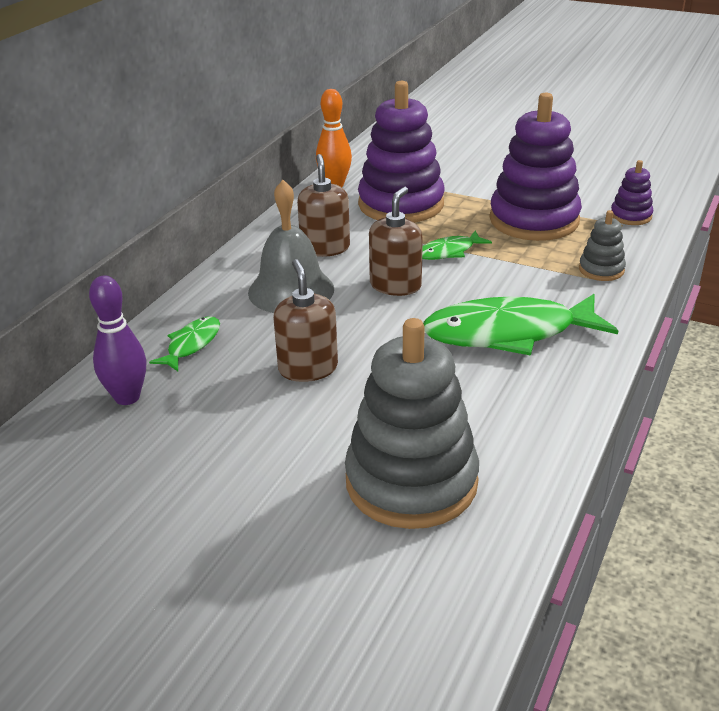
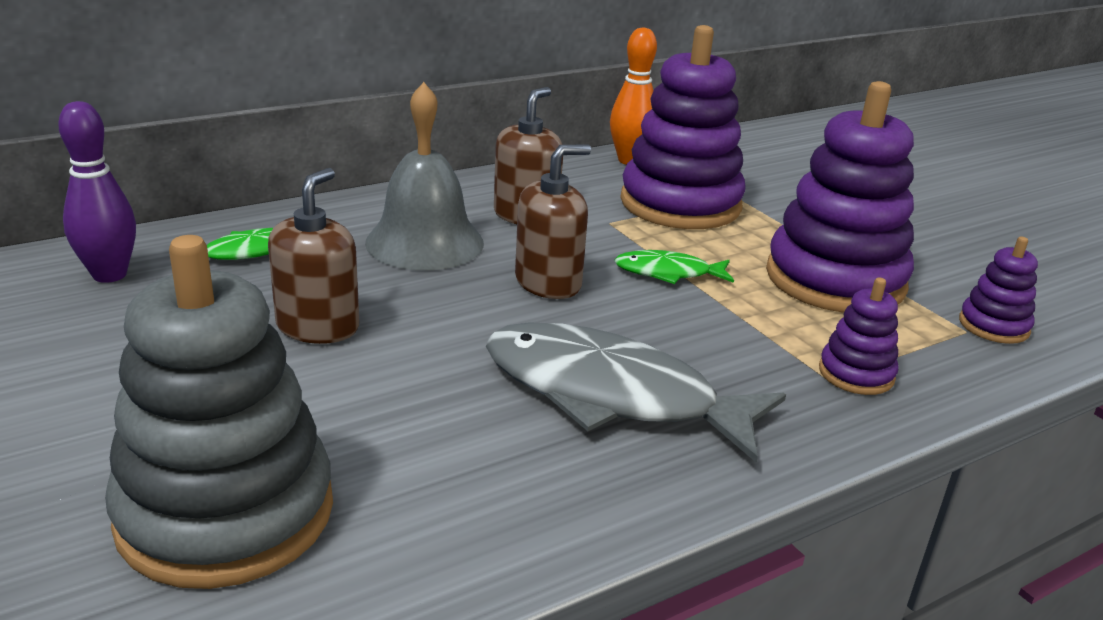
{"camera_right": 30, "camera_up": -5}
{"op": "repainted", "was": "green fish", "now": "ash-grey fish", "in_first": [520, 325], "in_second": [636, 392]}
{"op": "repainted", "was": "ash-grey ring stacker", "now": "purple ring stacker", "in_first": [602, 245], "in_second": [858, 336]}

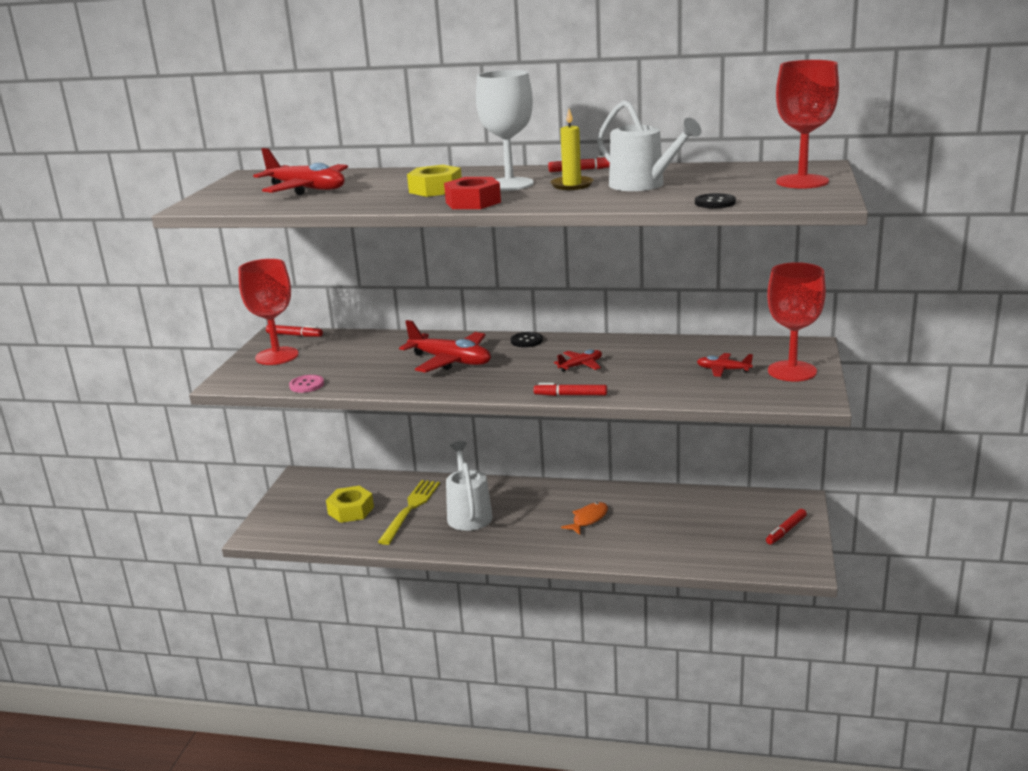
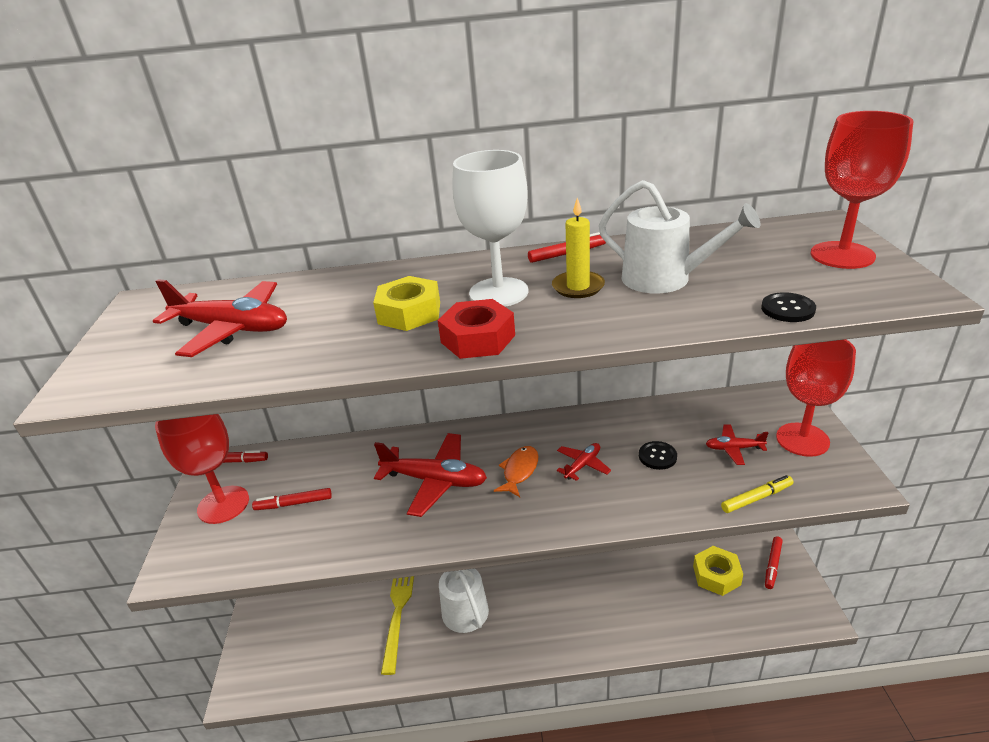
{"camera_right": -15, "camera_up": 10}
{"op": "gone", "was": "pink shirt button", "in_first": [306, 384]}
{"op": "shifted", "was": "bright yellow nut", "in_first": [350, 504], "in_second": [718, 571]}
{"op": "shifted", "was": "jet-black shirt button", "in_first": [527, 339], "in_second": [658, 455]}
{"op": "shifted", "was": "crimson marker", "in_first": [570, 389], "in_second": [292, 499]}
{"op": "shifted", "was": "orange-coloured fish", "in_first": [584, 518], "in_second": [516, 471]}
{"op": "new", "now": "bright yellow marker", "in_second": [757, 494]}

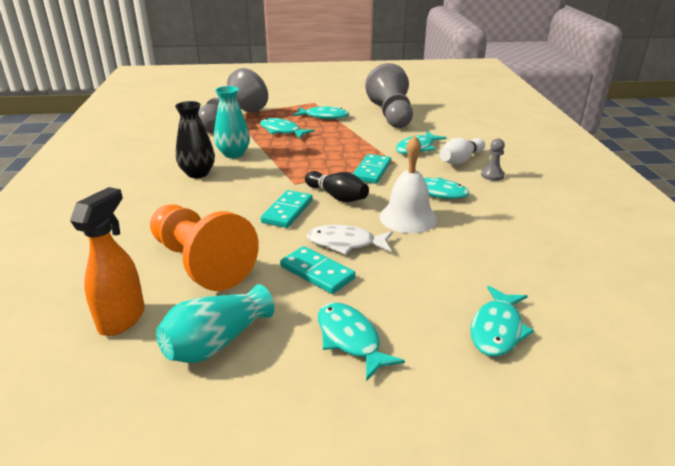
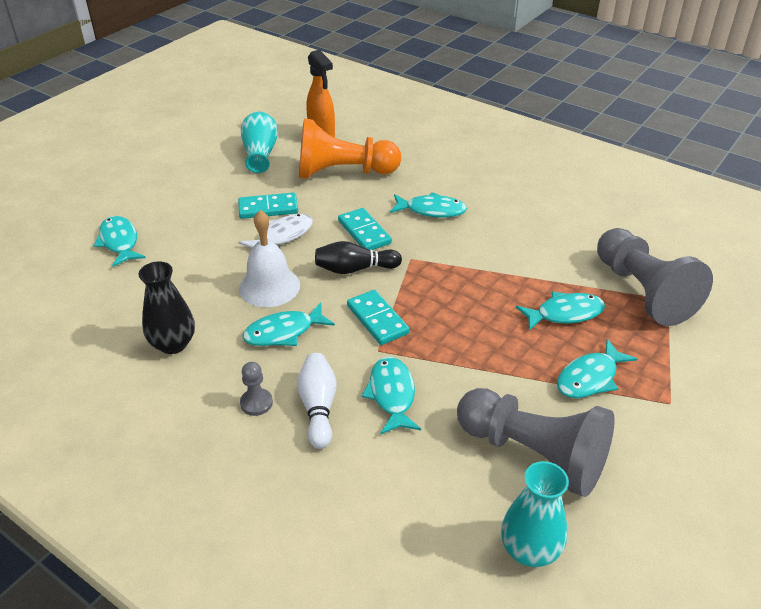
{"camera_right": 130, "camera_up": 10}
{"op": "shifted", "was": "jet-black tall vase", "in_first": [195, 139], "in_second": [166, 307]}
{"op": "shifted", "was": "turquoise tall vase", "in_first": [232, 122], "in_second": [535, 514]}
{"op": "shifted", "was": "turquoise fish", "in_first": [361, 341], "in_second": [428, 205]}

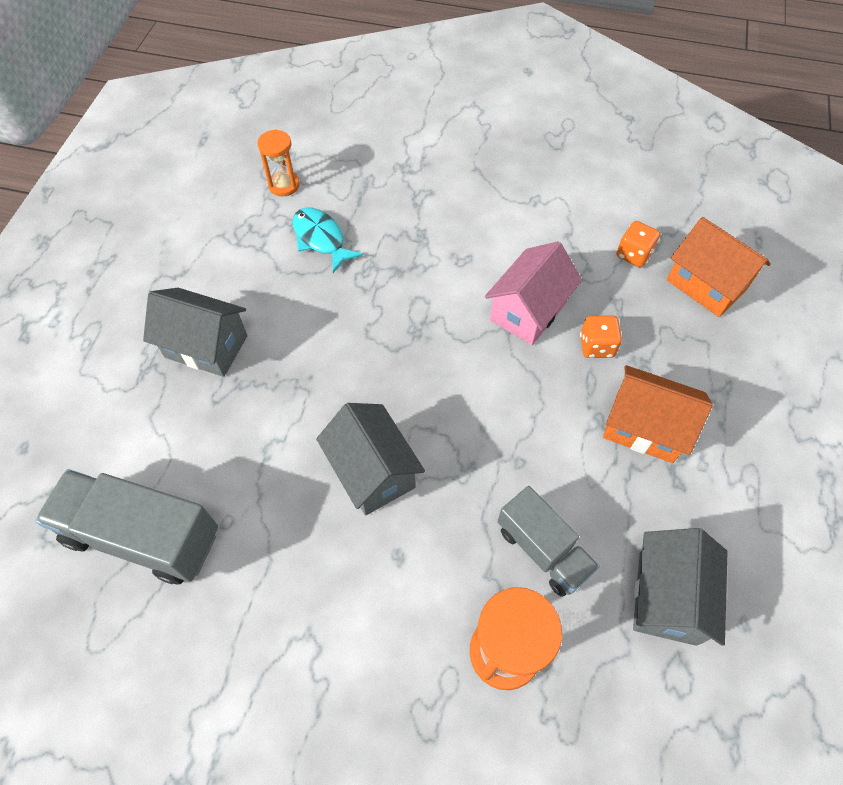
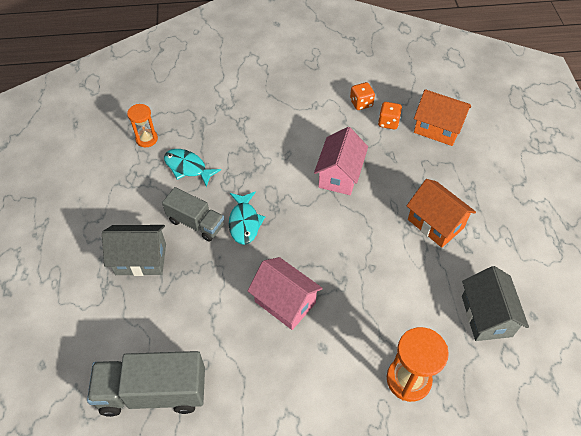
{"camera_right": -20, "camera_up": -5}
{"op": "repainted", "was": "ash-grey house", "now": "pink house", "in_first": [370, 459], "in_second": [285, 293]}
{"op": "shifted", "was": "ash-grey lorry", "in_first": [549, 541], "in_second": [193, 214]}
{"op": "shifted", "was": "orange-coloured game die", "in_first": [601, 336], "in_second": [362, 96]}
{"op": "rotated", "was": "orange-coloured house", "in_first": [658, 414], "in_second": [441, 213], "clockwise": 45}
{"op": "new", "now": "turquoise fish", "in_second": [247, 218]}

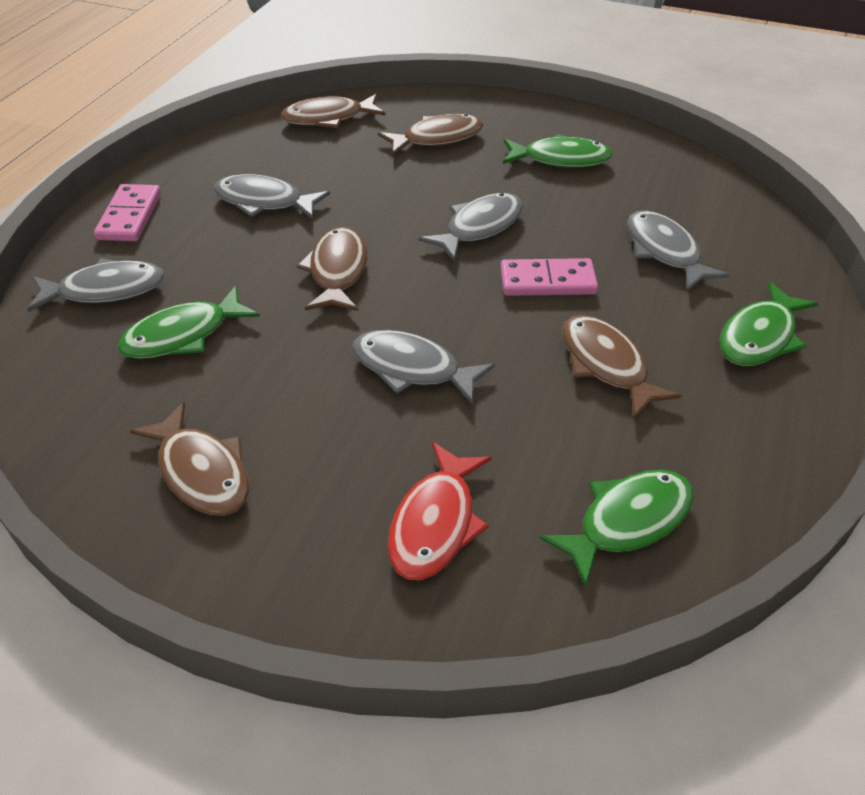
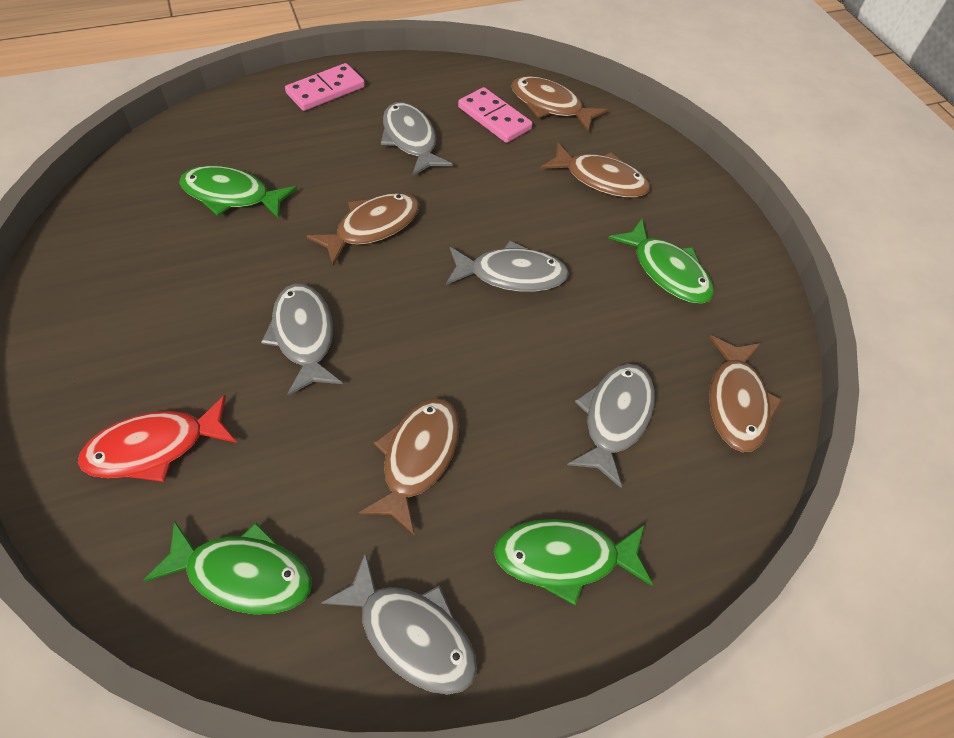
{"camera_right": 45, "camera_up": 10}
{"op": "shifted", "was": "ash-grey fish", "in_first": [96, 285], "in_second": [399, 623]}
{"op": "shifted", "was": "russet fish", "in_first": [189, 459], "in_second": [745, 393]}
{"op": "shifted", "was": "pink domino piece", "in_first": [549, 277], "in_second": [495, 115]}

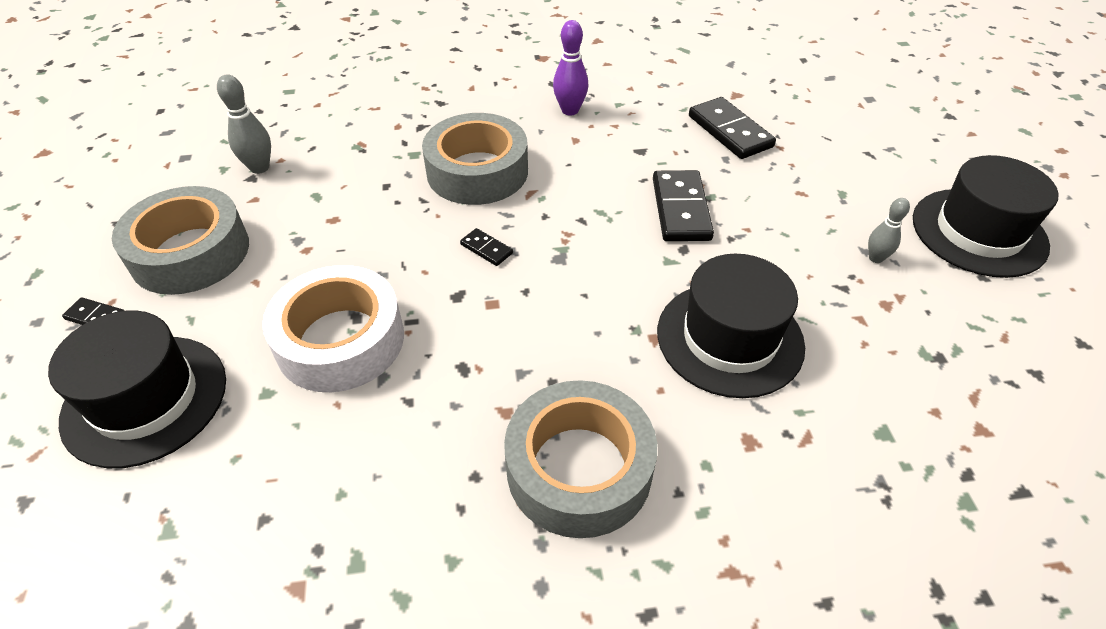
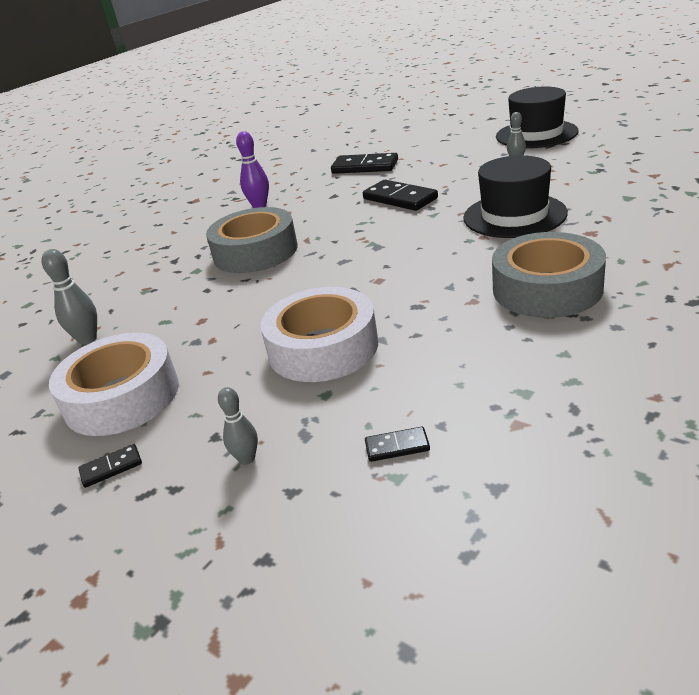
{"camera_right": -40, "camera_up": -15}
{"op": "swapped", "was": "jet-black top hat", "now": "ash-grey tenpin", "in_first": [137, 389], "in_second": [238, 426]}
{"op": "repainted", "was": "ash-grey roll of tape", "now": "white roll of tape", "in_first": [180, 240], "in_second": [114, 384]}
{"op": "shifted", "was": "jet-black domino piece", "in_first": [486, 247], "in_second": [397, 444]}

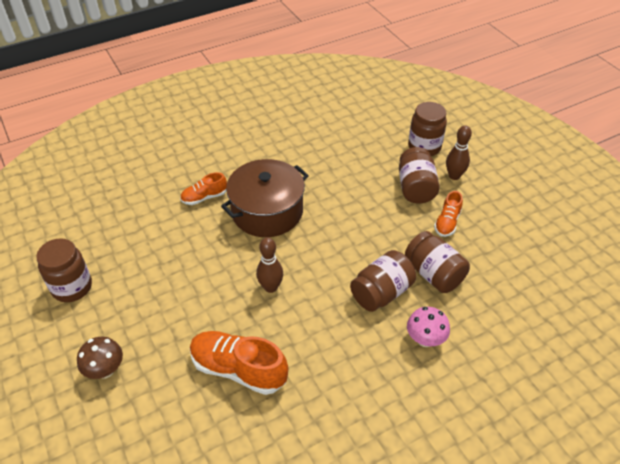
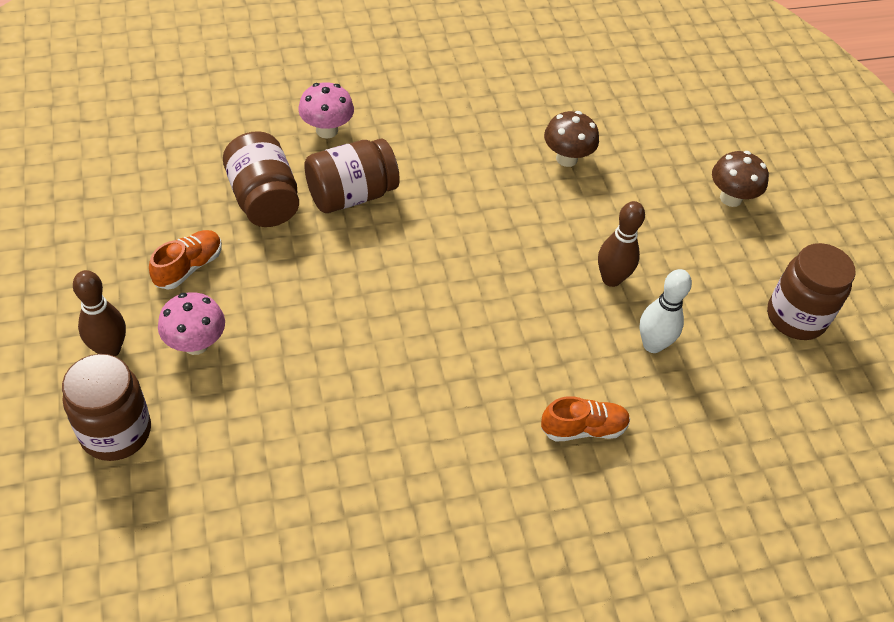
{"camera_right": -170, "camera_up": 5}
{"op": "swapped", "was": "orange-coloured lace-up shoe", "now": "russet fungus", "in_first": [239, 363], "in_second": [571, 139]}
{"op": "gone", "was": "russet cooking pot", "in_first": [265, 198]}
{"op": "shifted", "was": "russet tenpin", "in_first": [269, 265], "in_second": [621, 244]}
{"op": "swapped", "was": "russet jar", "now": "pink fungus", "in_first": [419, 175], "in_second": [191, 323]}
{"op": "new", "now": "white tenpin", "in_second": [665, 311]}

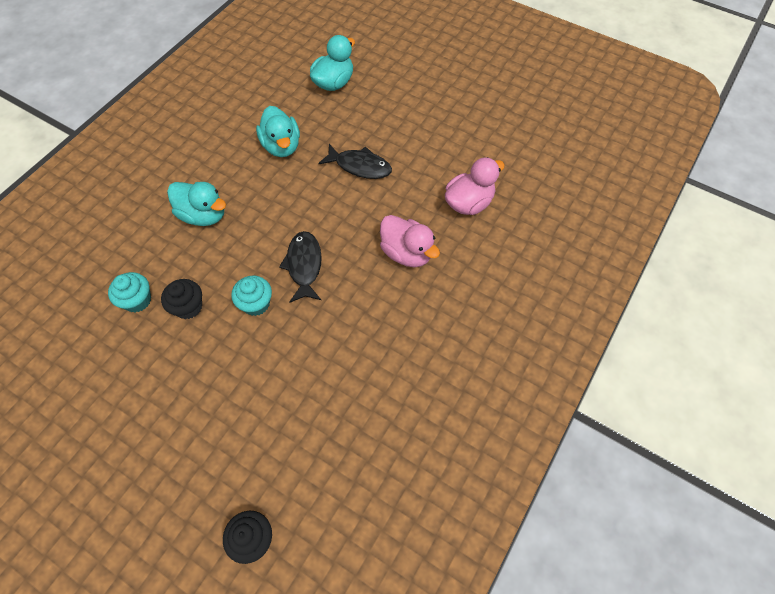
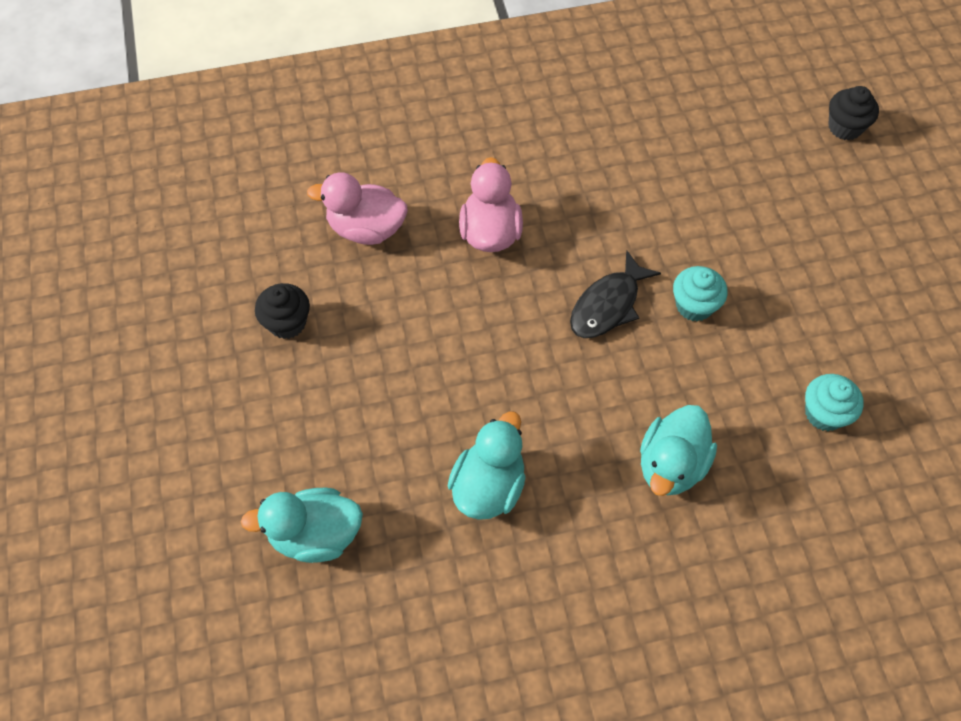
{"camera_right": -135, "camera_up": 0}
{"op": "shifted", "was": "jet-black muffin", "in_first": [181, 299], "in_second": [282, 311]}
{"op": "rotated", "was": "turquoise toy duck", "in_first": [196, 204], "in_second": [678, 450], "clockwise": -135}
{"op": "gone", "was": "jet-black fish", "in_first": [355, 161]}

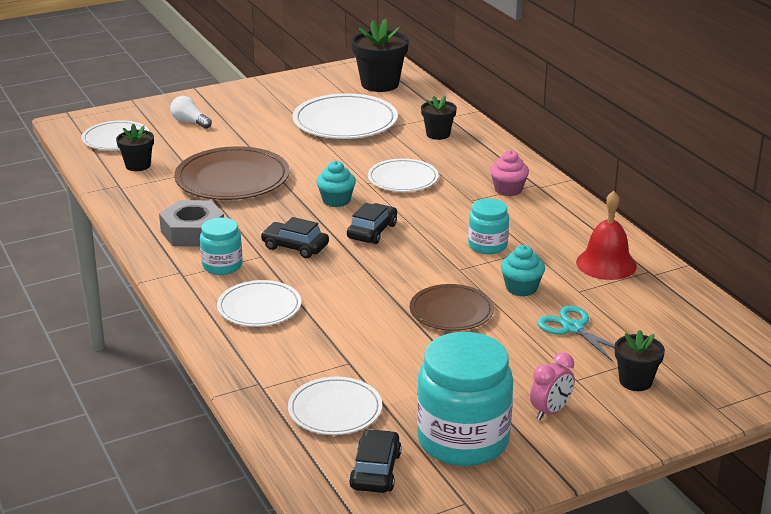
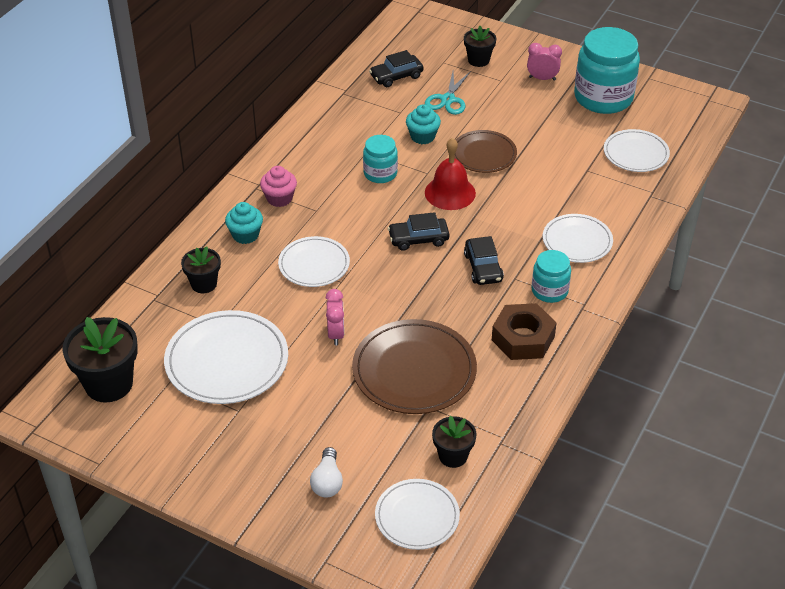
{"camera_right": -125, "camera_up": 15}
{"op": "repainted", "was": "ash-grey nut", "now": "russet nut", "in_first": [191, 223], "in_second": [524, 331]}
{"op": "shifted", "was": "turquoise muffin", "in_first": [336, 184], "in_second": [244, 223]}
{"op": "shifted", "was": "jet-black car", "in_first": [375, 461], "in_second": [396, 68]}
{"op": "shifted", "was": "crimson school bell", "in_first": [606, 235], "in_second": [450, 174]}
{"op": "new", "now": "pink clock", "in_second": [335, 317]}

